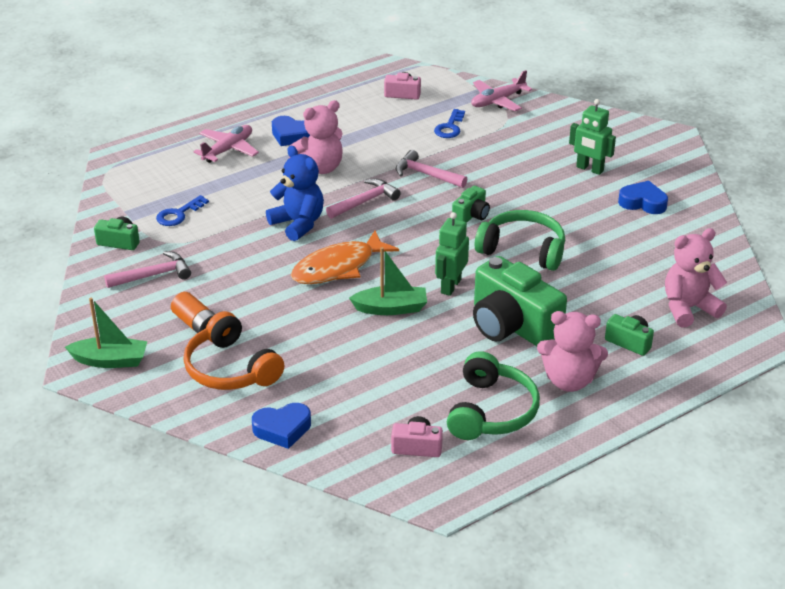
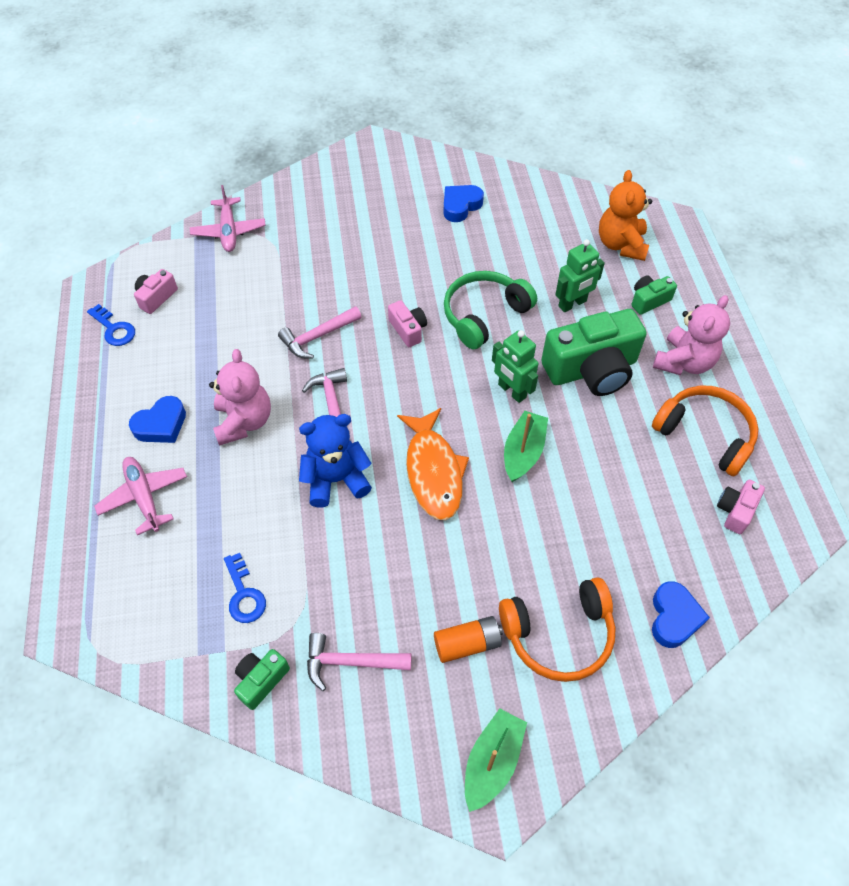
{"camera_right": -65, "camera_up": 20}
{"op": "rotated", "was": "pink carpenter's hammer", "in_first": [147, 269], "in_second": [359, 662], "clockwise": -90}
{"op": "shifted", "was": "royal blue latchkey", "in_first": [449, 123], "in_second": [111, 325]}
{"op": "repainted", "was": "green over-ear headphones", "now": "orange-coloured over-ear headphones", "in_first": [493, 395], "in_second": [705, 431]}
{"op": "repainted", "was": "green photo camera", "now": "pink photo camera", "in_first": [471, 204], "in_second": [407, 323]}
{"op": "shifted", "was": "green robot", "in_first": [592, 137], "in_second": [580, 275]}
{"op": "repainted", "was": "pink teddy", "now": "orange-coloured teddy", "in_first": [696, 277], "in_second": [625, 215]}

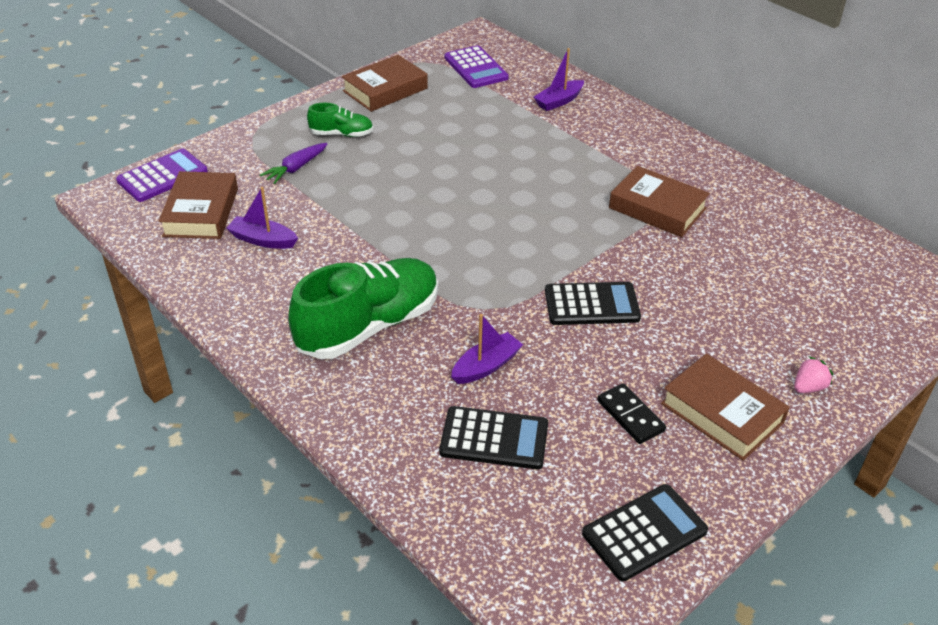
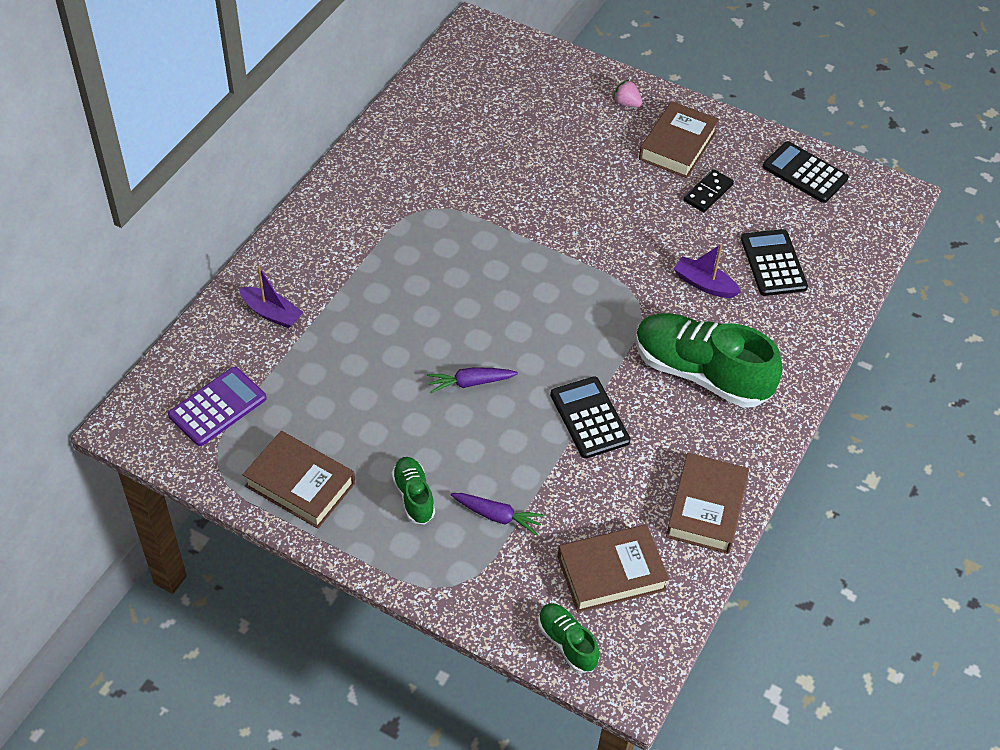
{"camera_right": -110, "camera_up": 10}
{"op": "swapped", "was": "purple pocket calculator", "now": "green lace-up shoe", "in_first": [162, 175], "in_second": [568, 638]}
{"op": "gone", "was": "purple boat", "in_first": [262, 218]}
{"op": "shifted", "was": "jet-black pocket calculator", "in_first": [593, 303], "in_second": [590, 418]}
{"op": "shifted", "was": "russet book", "in_first": [659, 201], "in_second": [707, 503]}
{"op": "new", "now": "purple root vegetable", "in_second": [472, 380]}

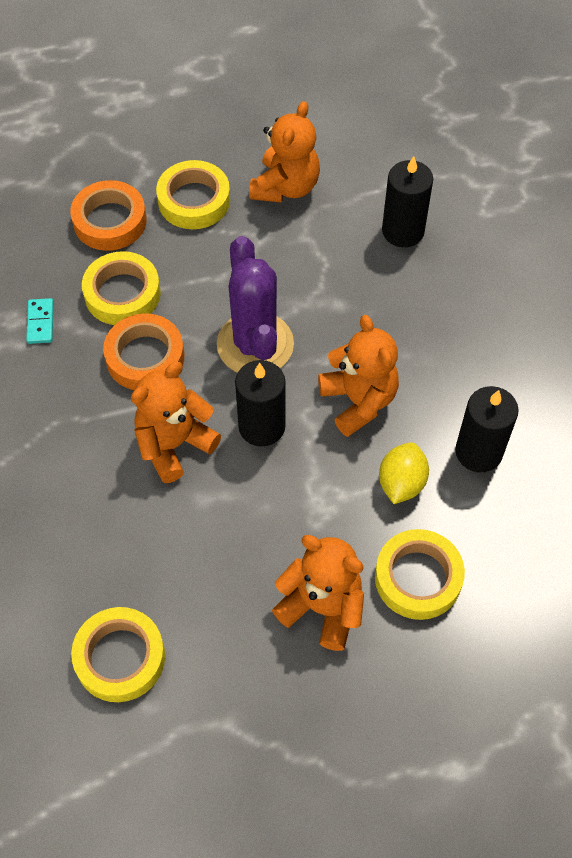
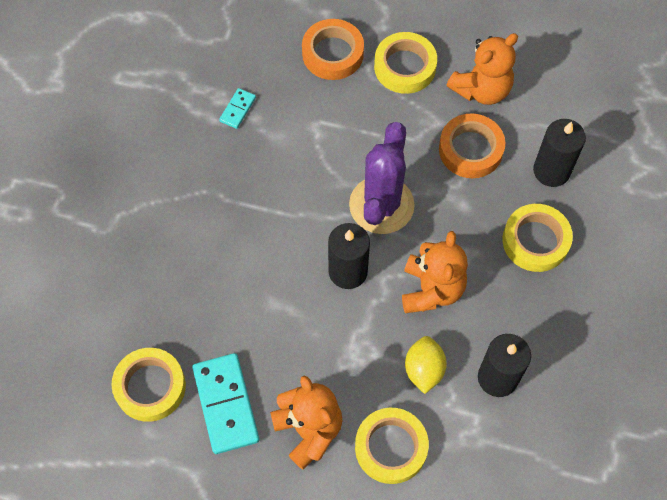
{"camera_right": 30, "camera_up": 5}
{"op": "shifted", "was": "bright yellow roll of tape", "in_first": [121, 288], "in_second": [537, 238]}
{"op": "shifted", "was": "orange-coloured roll of tape", "in_first": [143, 352], "in_second": [472, 145]}
{"op": "gone", "was": "orange-coloured teddy", "in_first": [176, 422]}
{"op": "rotated", "was": "bright yellow citrus fruit", "in_first": [404, 473], "in_second": [426, 365], "clockwise": -45}
{"op": "new", "now": "turquoise domino piece", "in_second": [226, 403]}

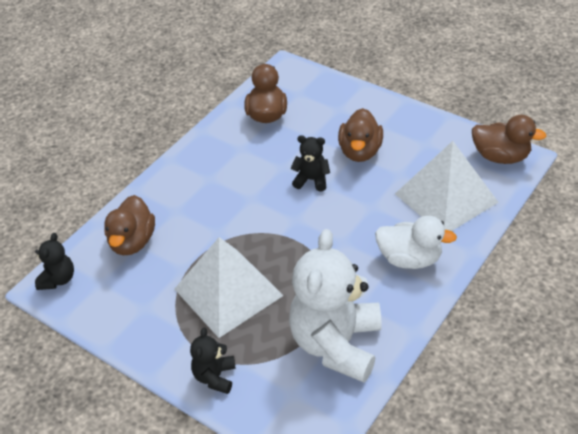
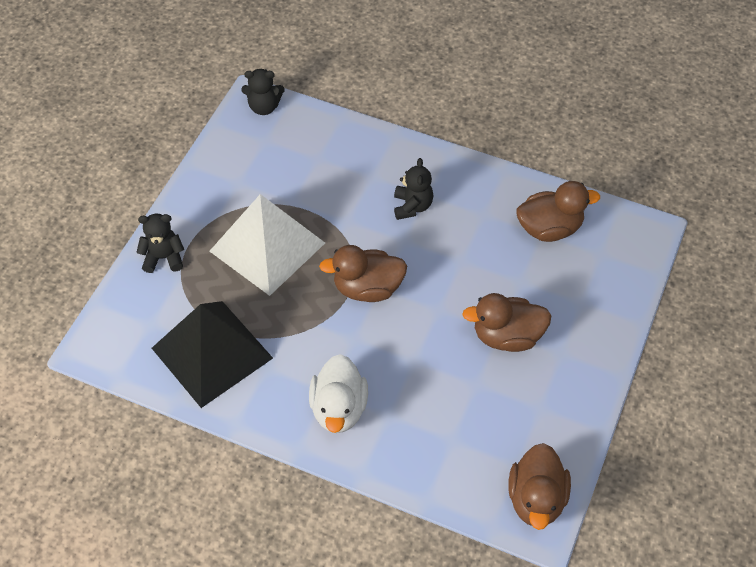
{"camera_right": 75, "camera_up": 10}
{"op": "shifted", "was": "russet toy duck", "in_first": [129, 225], "in_second": [363, 273]}
{"op": "swapped", "was": "white teddy", "now": "jet-black solid pyramid", "in_first": [335, 305], "in_second": [212, 354]}
{"op": "shifted", "was": "jet-black teddy", "in_first": [310, 163], "in_second": [413, 189]}
{"op": "gone", "was": "white solid pyramid", "in_first": [447, 186]}

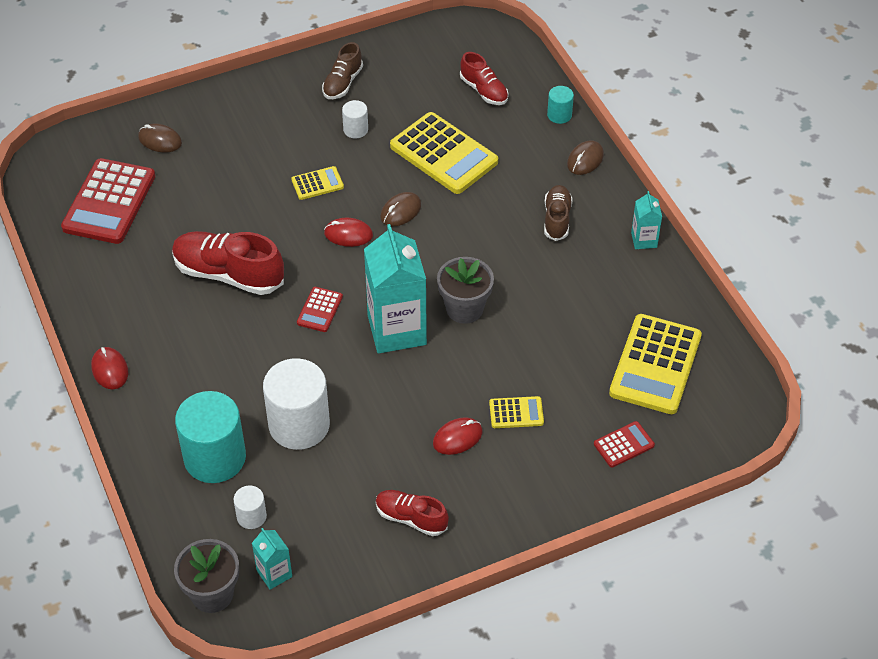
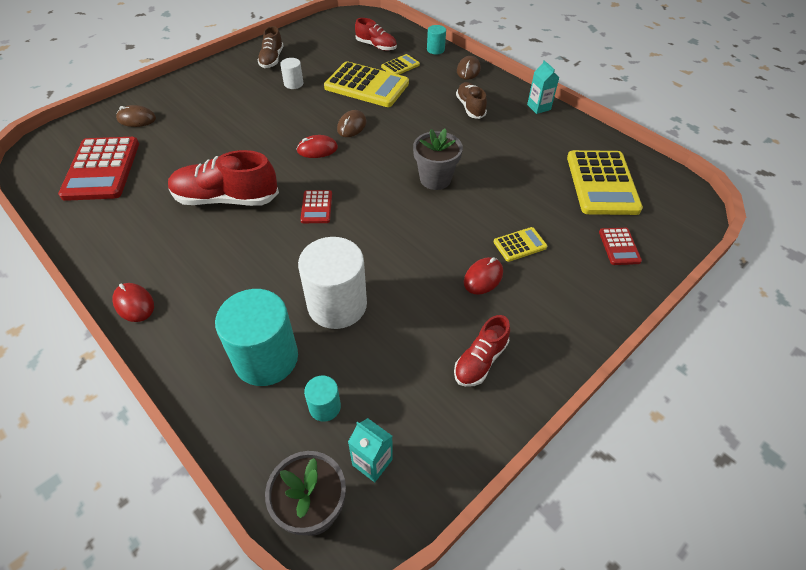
{"camera_right": -20, "camera_up": 0}
{"op": "repainted", "was": "white cylinder", "now": "turquoise cylinder", "in_first": [250, 507], "in_second": [322, 399]}
{"op": "shifted", "was": "bright yellow pocket calculator", "in_first": [317, 183], "in_second": [400, 64]}
{"op": "gone", "was": "turquoise carton", "in_first": [395, 289]}
{"op": "rotated", "was": "crimson lace-up shoe", "in_first": [412, 513], "in_second": [482, 351], "clockwise": -60}
{"op": "rotated", "was": "crimson pocket calculator", "in_first": [624, 444], "in_second": [620, 246], "clockwise": 135}

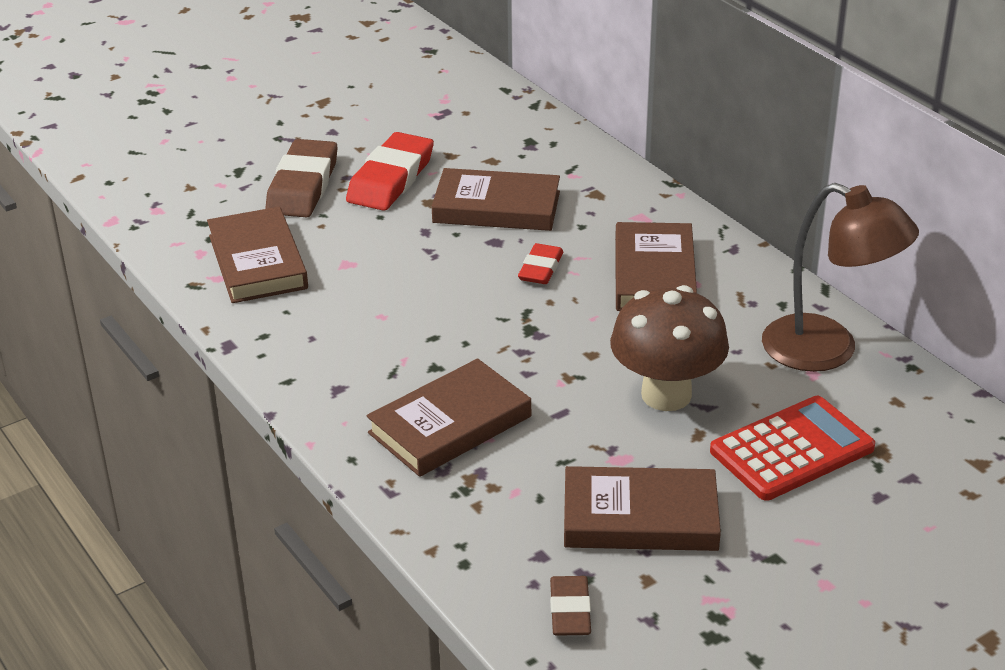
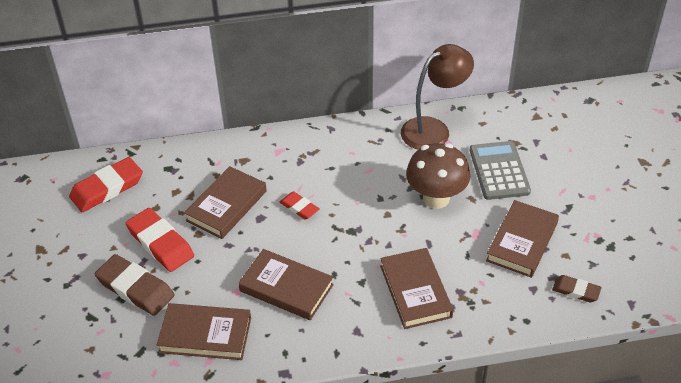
{"camera_right": -65, "camera_up": 10}
{"op": "shifted", "was": "russet book", "in_first": [656, 266], "in_second": [286, 284]}
{"op": "repainted", "was": "crimson pocket calculator", "now": "ash-grey pocket calculator", "in_first": [792, 448], "in_second": [500, 170]}
{"op": "new", "now": "crimson pencil eraser", "in_second": [106, 184]}

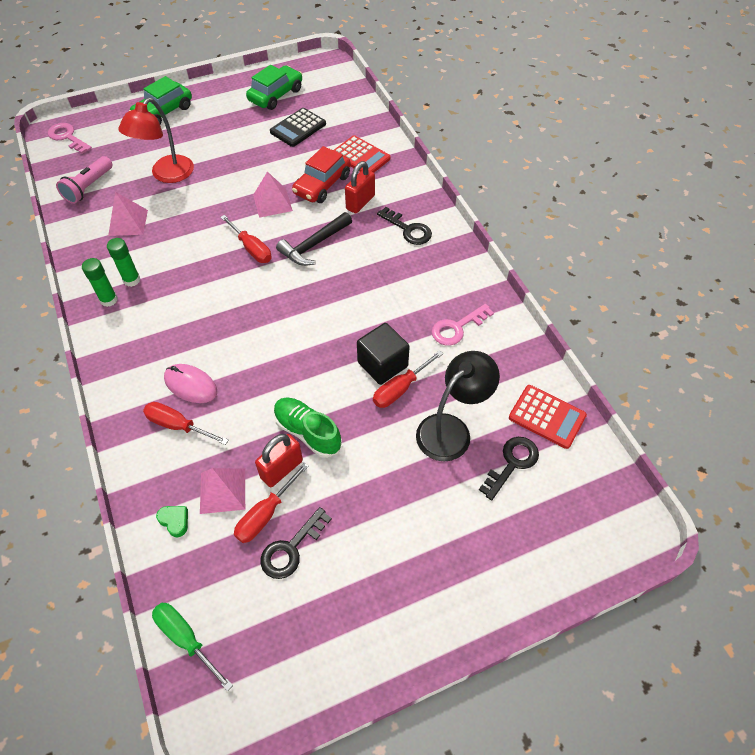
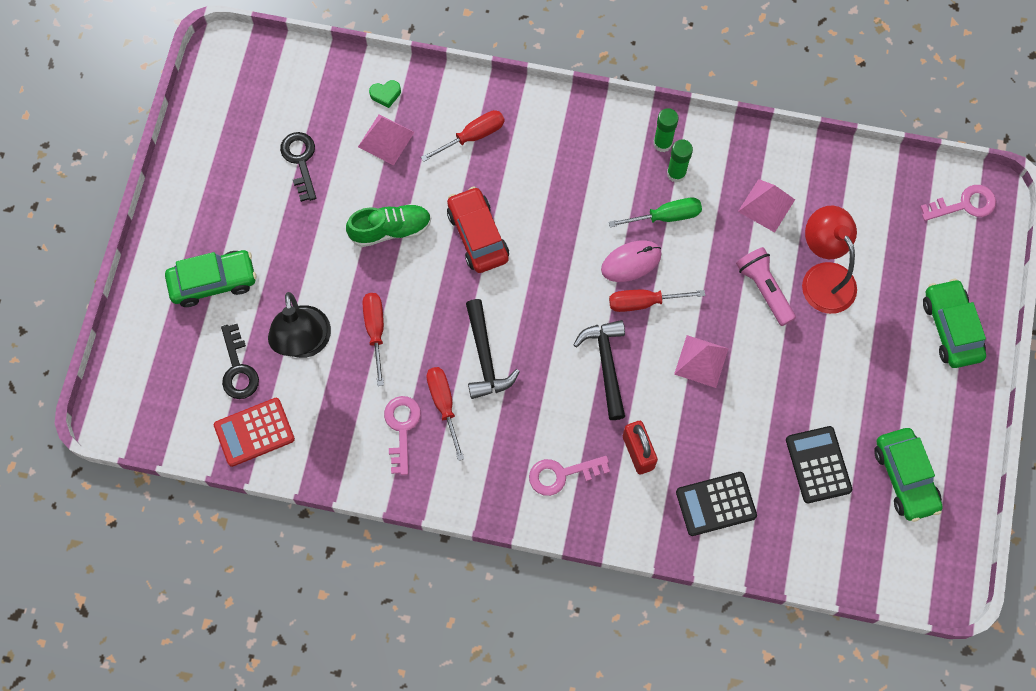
{"camera_right": 125, "camera_up": 15}
{"op": "shifted", "was": "pink pocket torch", "in_first": [84, 180], "in_second": [766, 286]}
{"op": "shifted", "was": "green flat screwdriver", "in_first": [192, 647], "in_second": [655, 212]}
{"op": "shifted", "was": "pink computer mouse", "in_first": [190, 383], "in_second": [631, 261]}
{"op": "shifted", "was": "crimson flat screwdriver", "in_first": [271, 502], "in_second": [445, 414]}
{"op": "gone", "was": "crimson lock", "in_first": [279, 460]}
{"op": "shifted", "was": "crimson car", "in_first": [321, 174], "in_second": [478, 230]}
{"op": "repainted", "was": "crimson pocket calculator", "now": "jet-black pocket calculator", "in_first": [361, 153], "in_second": [716, 504]}
{"op": "gone", "was": "jet-black block", "in_first": [383, 354]}
{"op": "repainted", "was": "jet-black latchkey", "now": "pink latchkey", "in_first": [404, 226], "in_second": [569, 476]}
{"op": "new", "now": "green car", "in_second": [210, 278]}
{"op": "new", "now": "jet-black carpenter's hammer", "in_second": [493, 349]}

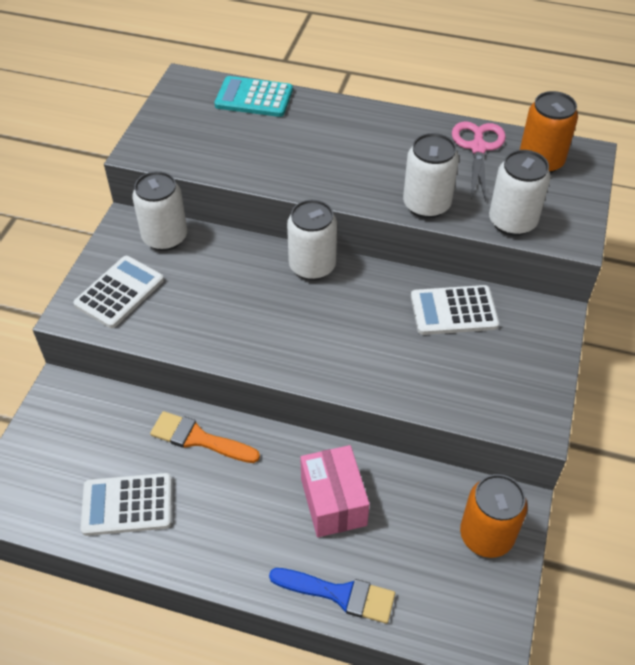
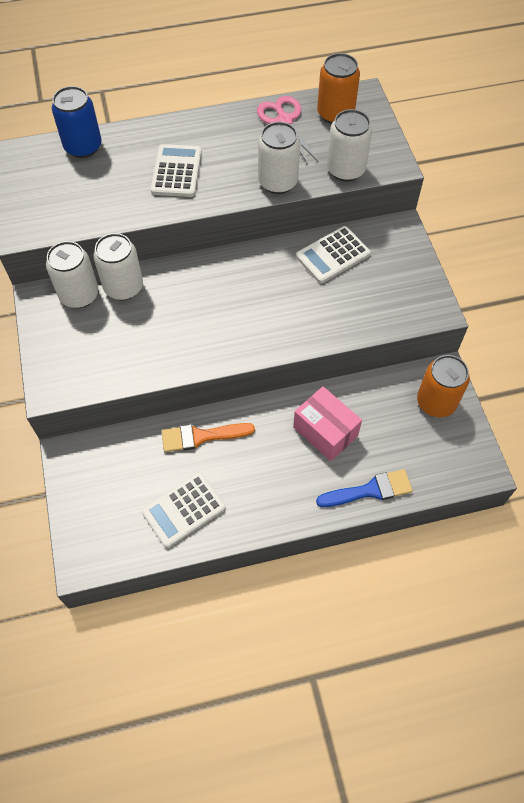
{"camera_right": -30, "camera_up": 10}
{"op": "shifted", "was": "white pocket calculator", "in_first": [118, 292], "in_second": [176, 170]}
{"op": "swapped", "was": "turquoise pocket calculator", "now": "royal blue soda can", "in_first": [253, 96], "in_second": [77, 122]}
{"op": "shifted", "was": "white soda can", "in_first": [312, 240], "in_second": [118, 266]}

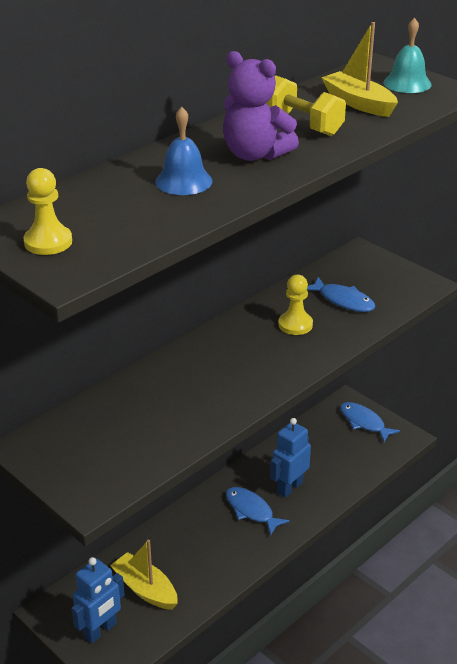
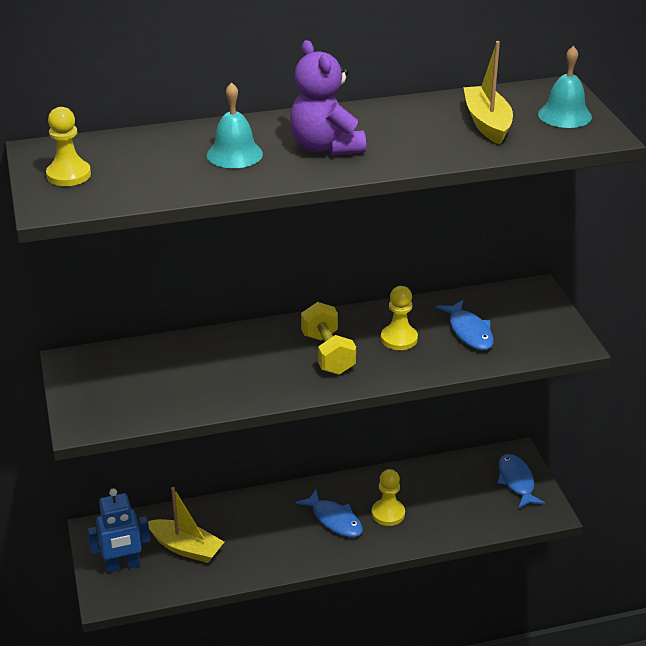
{"camera_right": 30, "camera_up": 0}
{"op": "rotated", "was": "bright yellow boat", "in_first": [144, 575], "in_second": [186, 525], "clockwise": 135}
{"op": "repainted", "was": "royal blue school bell", "now": "turquoise school bell", "in_first": [184, 151], "in_second": [235, 125]}
{"op": "rotated", "was": "royal blue fish", "in_first": [257, 511], "in_second": [329, 513], "clockwise": 150}
{"op": "shifted", "was": "bright yellow free weight", "in_first": [306, 106], "in_second": [328, 338]}
{"op": "swapped", "was": "royal blue robot", "now": "bright yellow chess pawn", "in_first": [290, 458], "in_second": [388, 497]}

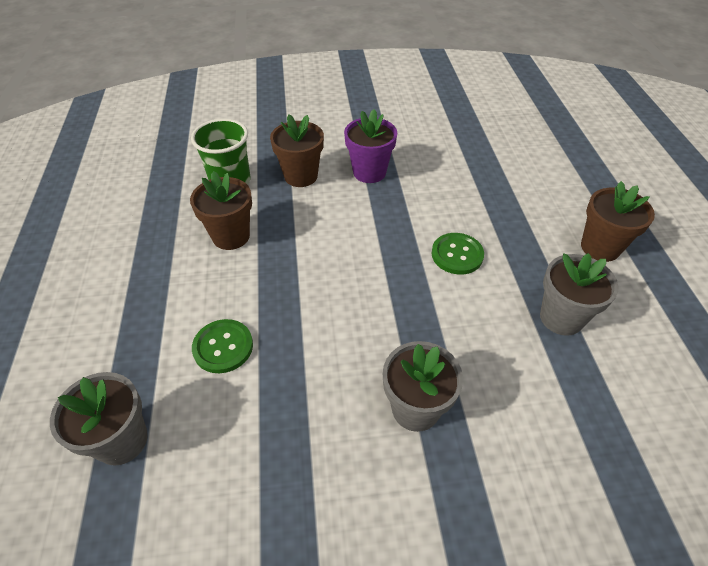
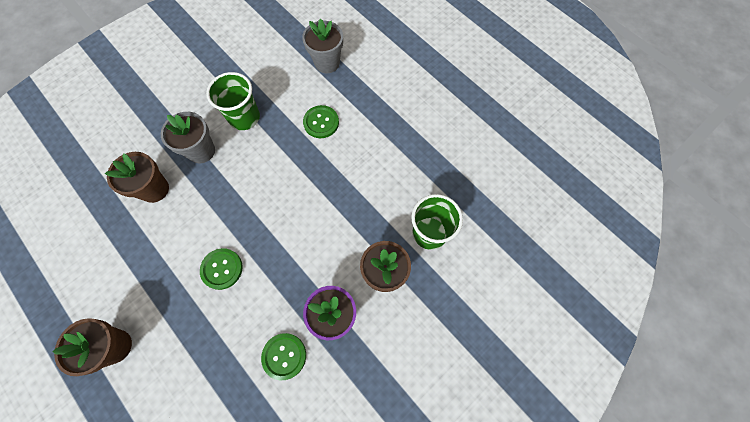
{"camera_right": 145, "camera_up": 20}
{"op": "shifted", "was": "russet plant pot", "in_first": [221, 210], "in_second": [137, 177]}
{"op": "gone", "was": "ash-grey plant pot", "in_first": [579, 294]}
{"op": "new", "now": "green beaker", "in_second": [233, 101]}
{"op": "new", "now": "green shirt button", "in_second": [283, 356]}

